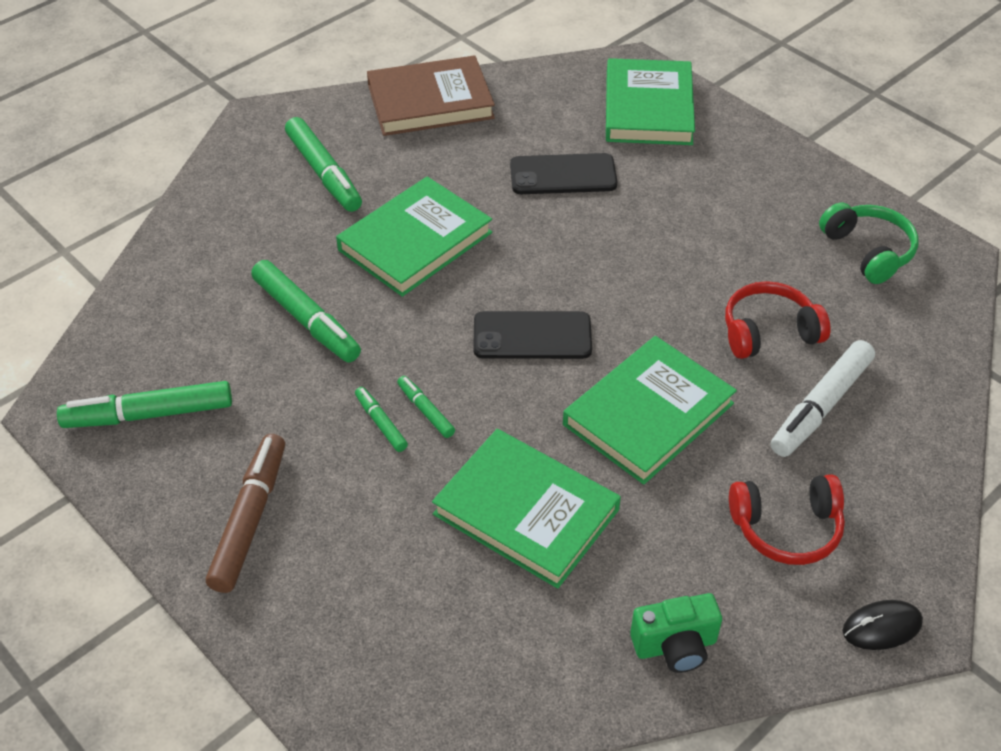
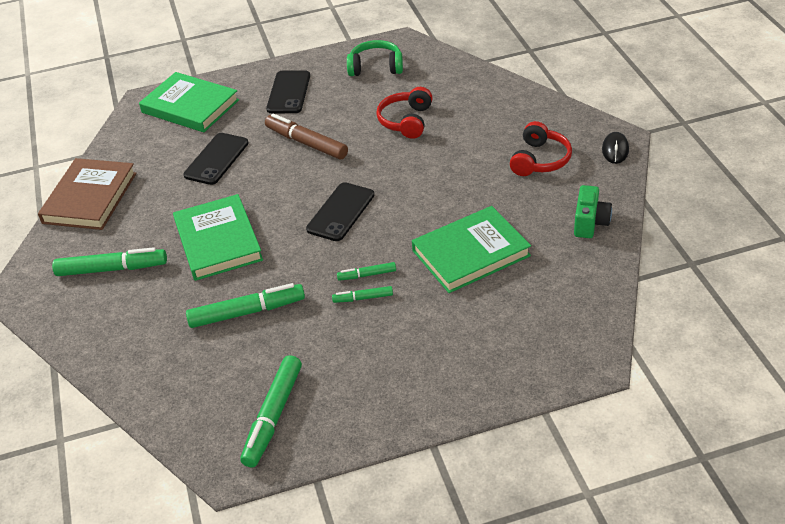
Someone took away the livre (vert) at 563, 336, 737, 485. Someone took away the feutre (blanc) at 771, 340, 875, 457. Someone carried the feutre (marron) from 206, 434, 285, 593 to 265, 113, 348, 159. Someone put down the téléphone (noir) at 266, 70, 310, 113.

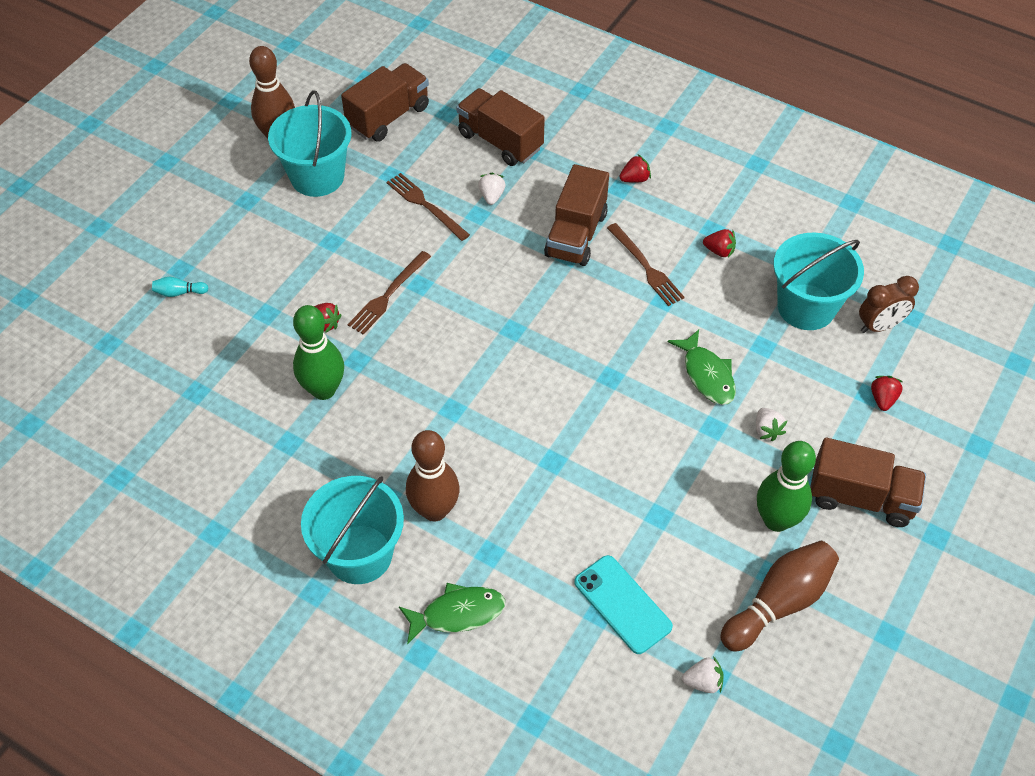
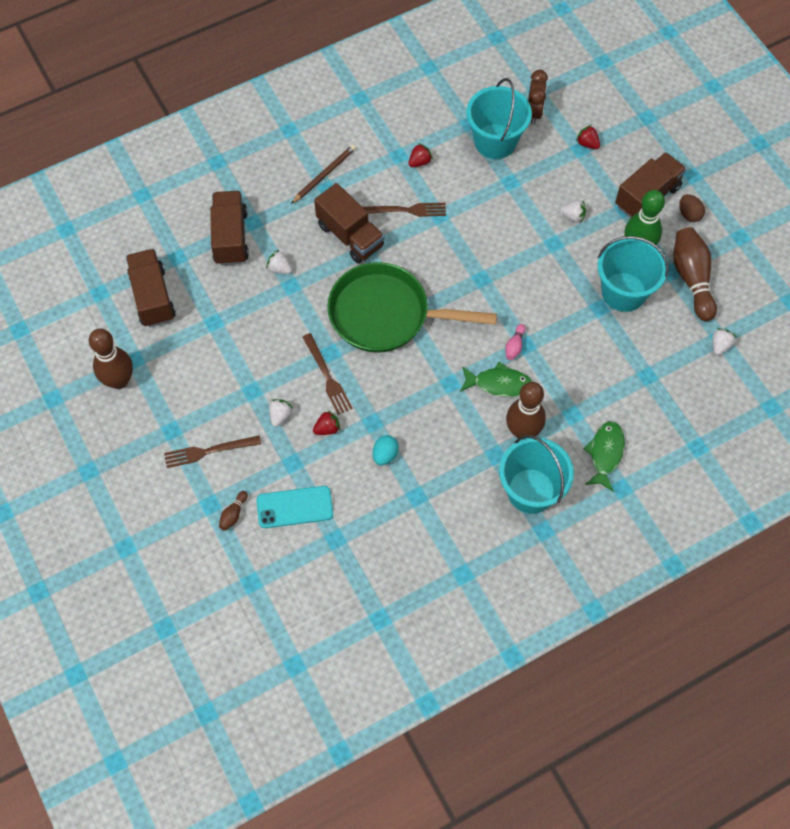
Someone rotated the camion (marron) at 456, 88, 545, 166 by 105 degrees clockwise. Someone carried the seau (turquoise) from 268, 90, 351, 197 to 598, 236, 669, 312. Someone swapped the fraise (rouge) at 619, 155, 651, 183 for the crayon (marron) at 291, 145, 356, 204. Someone carried the fourchette (marron) from 386, 173, 470, 241 to 164, 435, 261, 468. Someone repainted the quille (turquoise) at 152, 277, 208, 297, which became the quille (marron) at 219, 491, 248, 531. Someone swapped the quille (vert) at 293, 305, 344, 400 for the œuf (turquoise) at 373, 435, 399, 466. Someone carried the poisson (vert) from 668, 330, 736, 405 to 460, 362, 532, 397. Someone carried the téléphone (turquoise) from 574, 555, 673, 654 to 257, 486, 333, 528. Someone put down the œuf (marron) at 679, 194, 705, 222. Someone put down the poêle (vert) at 327, 262, 497, 353. Someone put down the quille (rose) at 505, 324, 526, 360. Someone put down the fraise (blanc) at 269, 399, 293, 427.

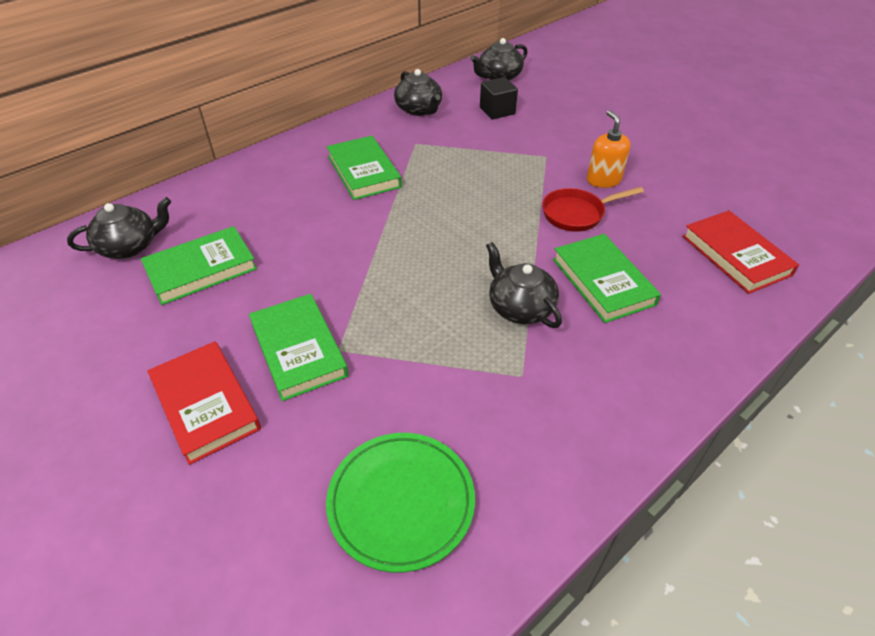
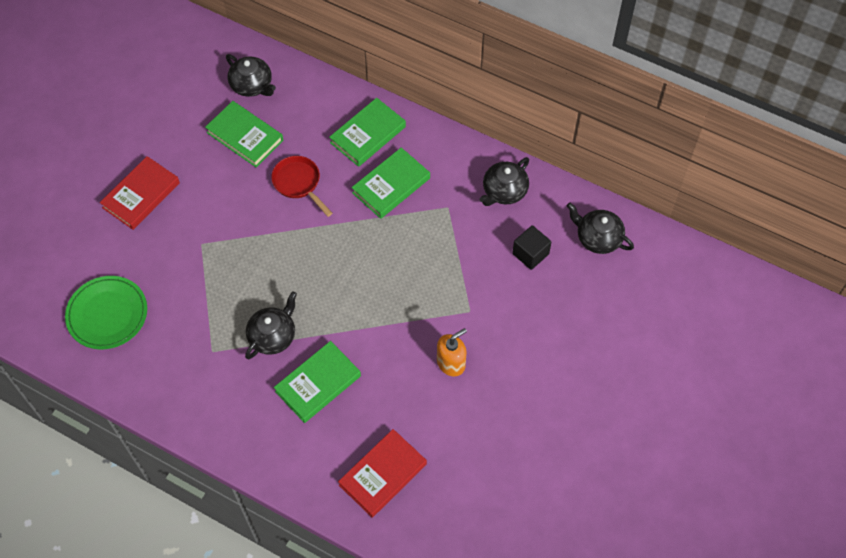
Someone carried the poêle (rouge) from 542, 187, 644, 232 to 271, 156, 332, 217. Someone carried the livre (vert) from 249, 294, 349, 401 to 329, 98, 406, 167.

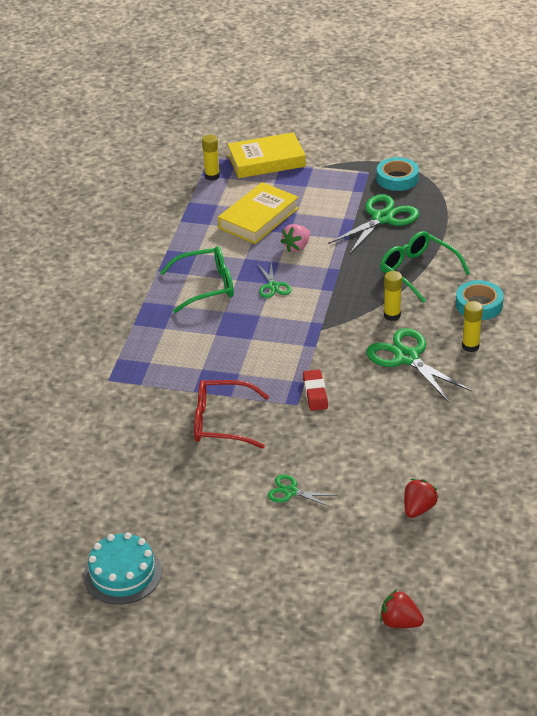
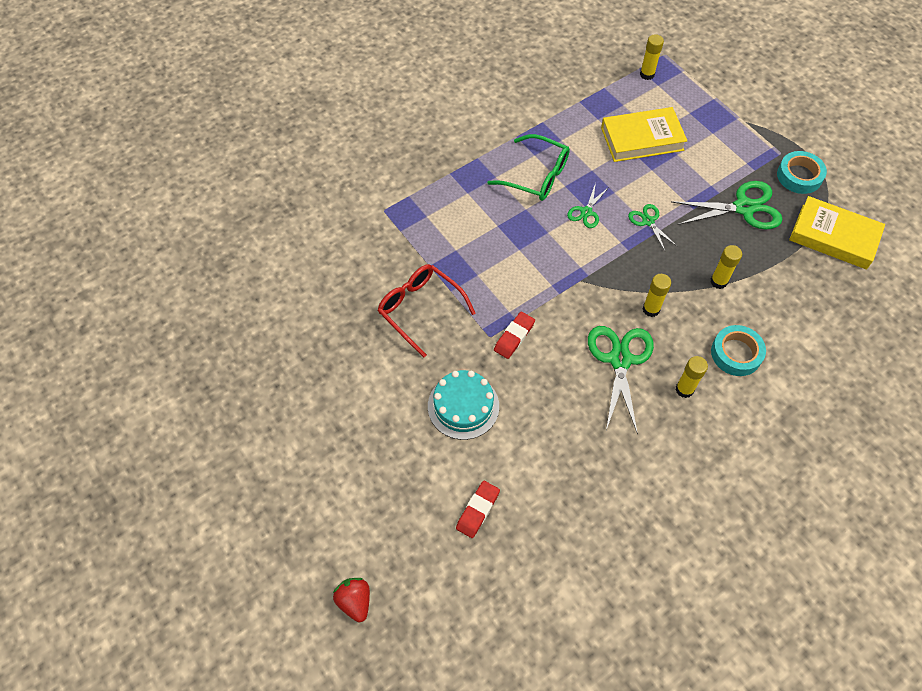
Someone carried the livre (jaune) from 227, 132, 306, 178 to 789, 196, 885, 270. Someone took away the fraise (rose) at 280, 224, 310, 252. Someone swapped the lunettes (vert) at 380, 231, 470, 303 for the bâton de colle (jaune) at 710, 245, 742, 289. Someone carried the ciseaux (vert) from 268, 475, 337, 507 to 628, 204, 677, 251. Someone swapped the fraise (rouge) at 404, 479, 438, 518 for the gomme (rouge) at 456, 481, 500, 538. Someone carried the gâteau (turquoise) from 84, 532, 162, 605 to 428, 370, 499, 440.

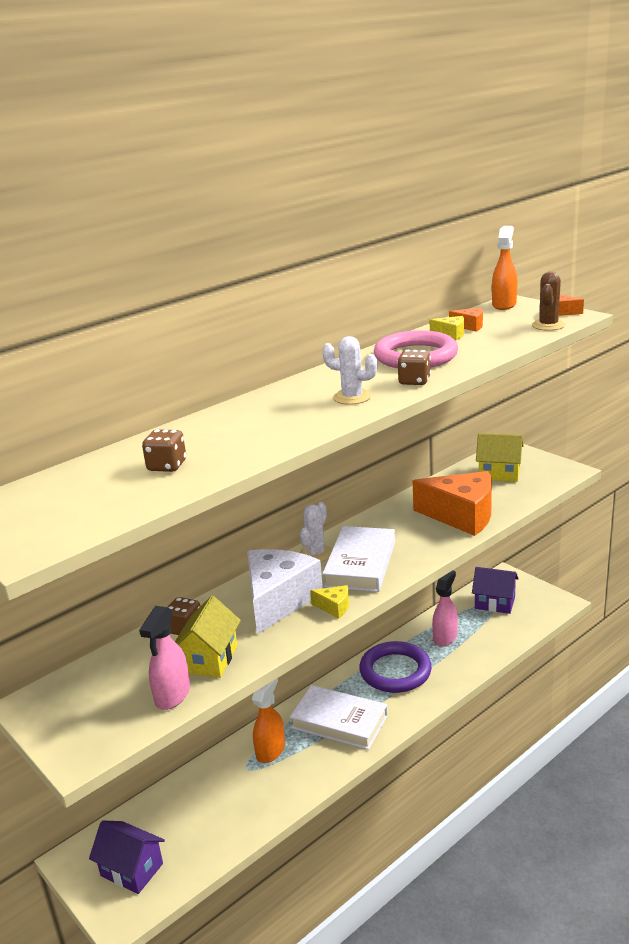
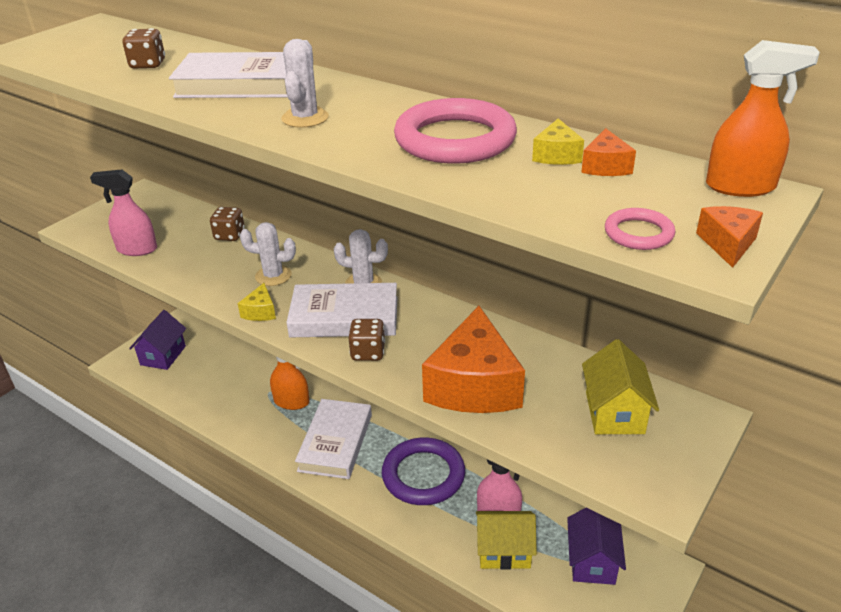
Someone swapped the cactus (marron) at 532, 271, 566, 331 for the anneau (rose) at 605, 208, 675, 250. Someone carried the dé (marron) from 397, 350, 431, 385 to 349, 319, 385, 361. Someone swapped the fromage (blanc) at 247, 549, 323, 635 for the cactus (blanc) at 240, 222, 296, 286. Someone carried the maison (jaune) from 175, 596, 241, 678 to 476, 511, 537, 570. Someone put down the livre (blanc) at 169, 52, 288, 98.

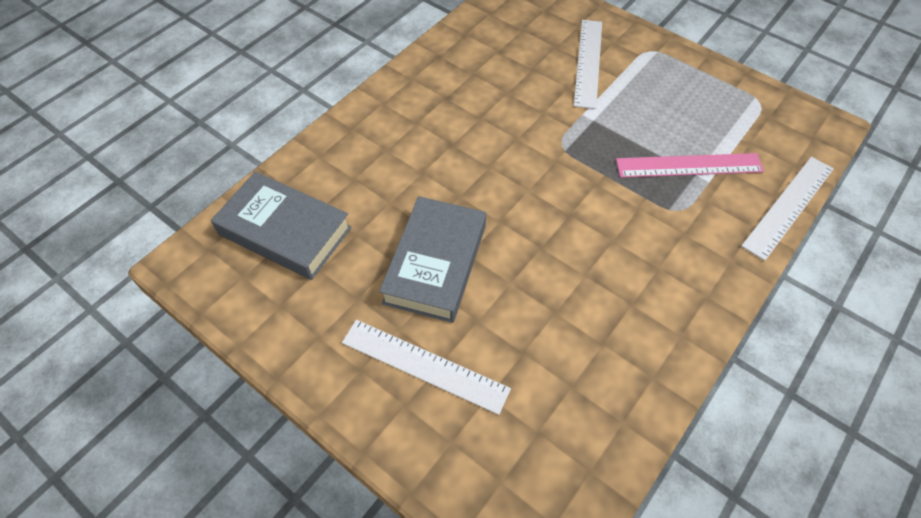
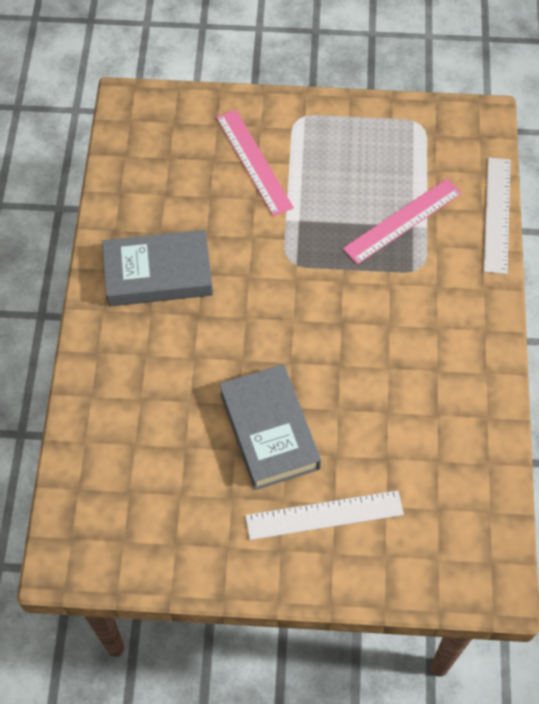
Someone repainted the règle (blanc) at 574, 20, 602, 109, which became the règle (rose) at 216, 110, 294, 216. Someone carried the livre (gris) from 211, 171, 352, 280 to 102, 230, 213, 306.

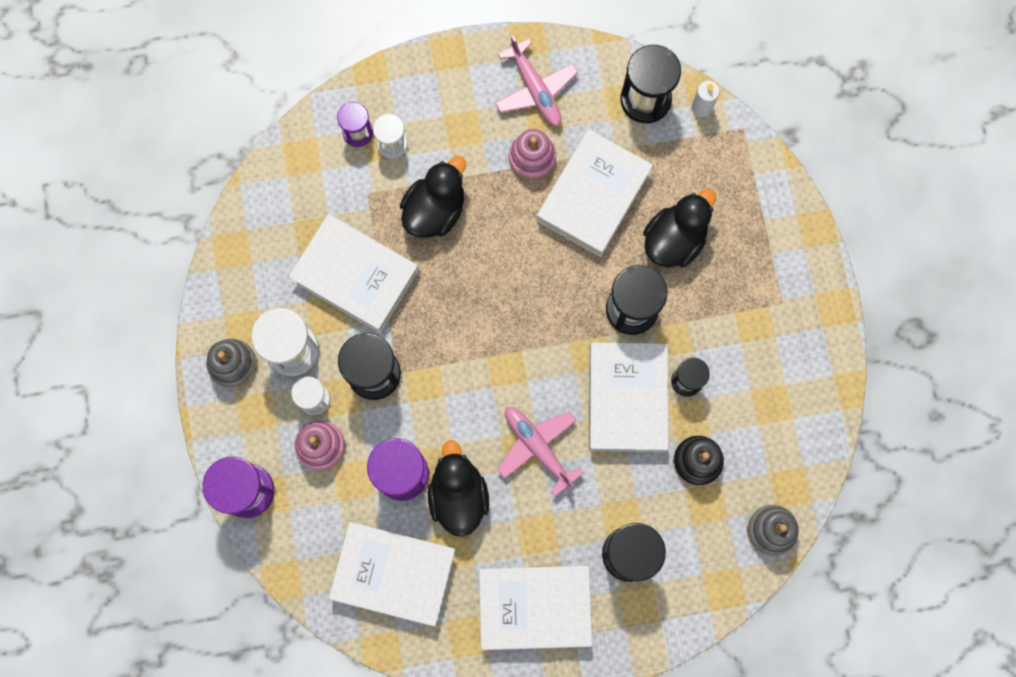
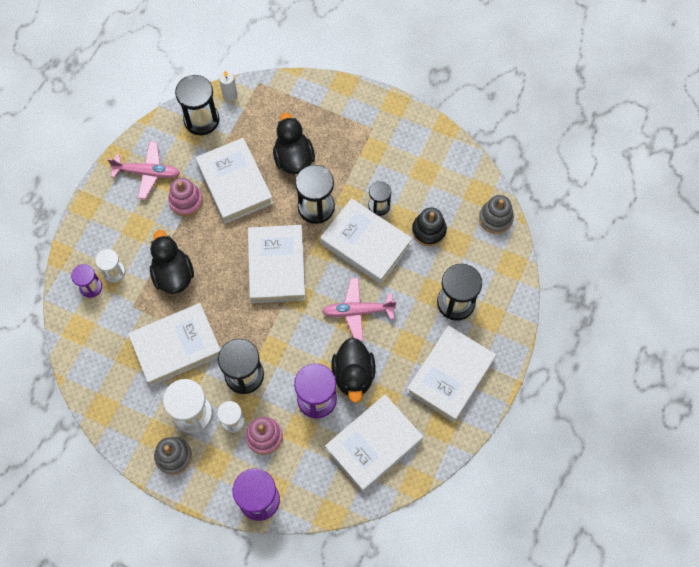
Someone rotated the canard (noir) at 428, 440, 489, 537 by 120 degrees counterclockwise. Someone put down the livre (blanc) at 248, 225, 306, 303.

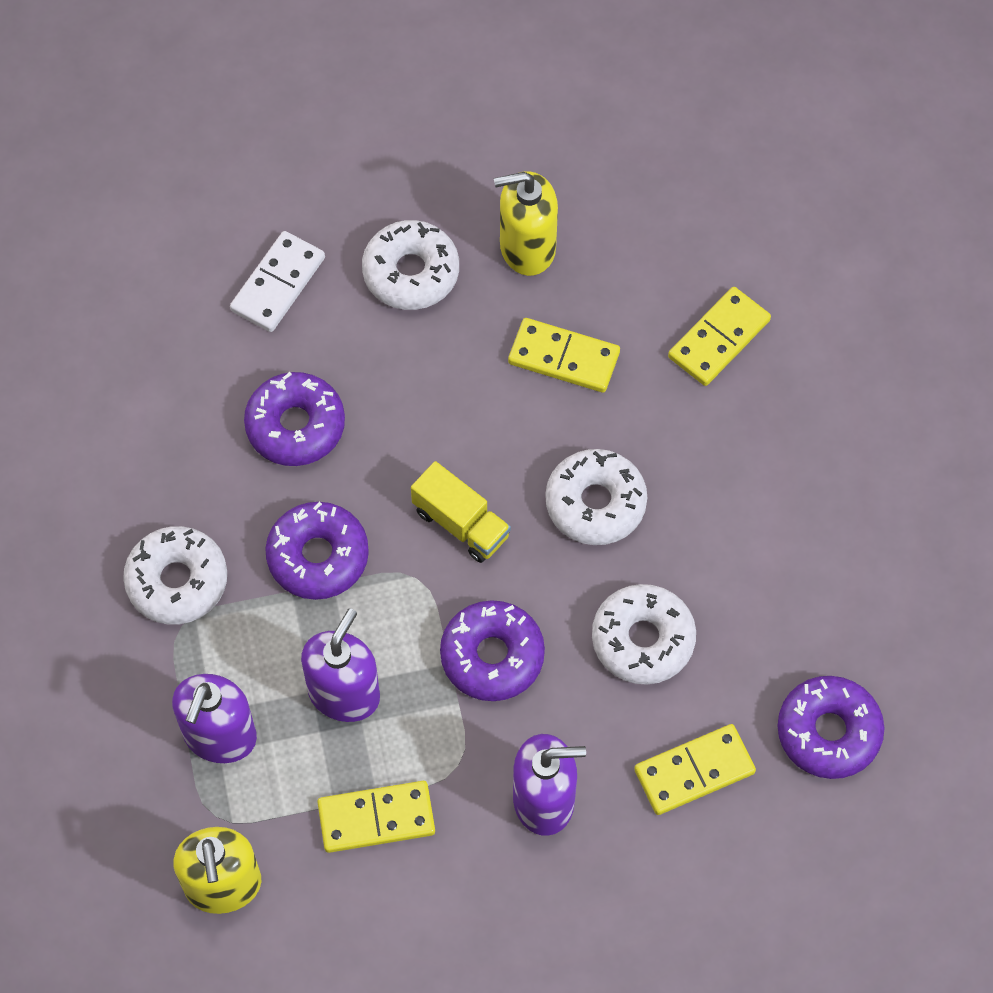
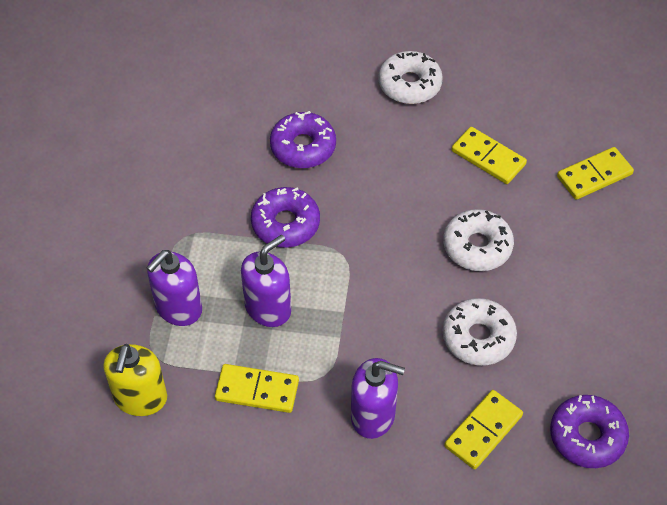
Someone took away the distributeur de savon (jaune) at 494, 171, 558, 276. Someone took away the domino (blanc) at 230, 231, 325, 332. Someone took away the camion (jaune) at 411, 461, 511, 563. Someone took away the beignet (blanc) at 123, 526, 227, 625. Someone took away the beignet (violet) at 440, 600, 545, 701. Someone rotated the domino (jaune) at 634, 724, 756, 815 by 45 degrees counterclockwise.

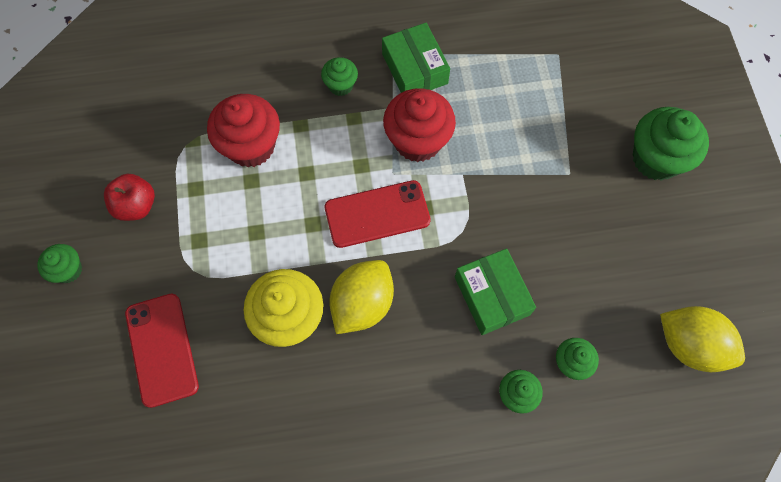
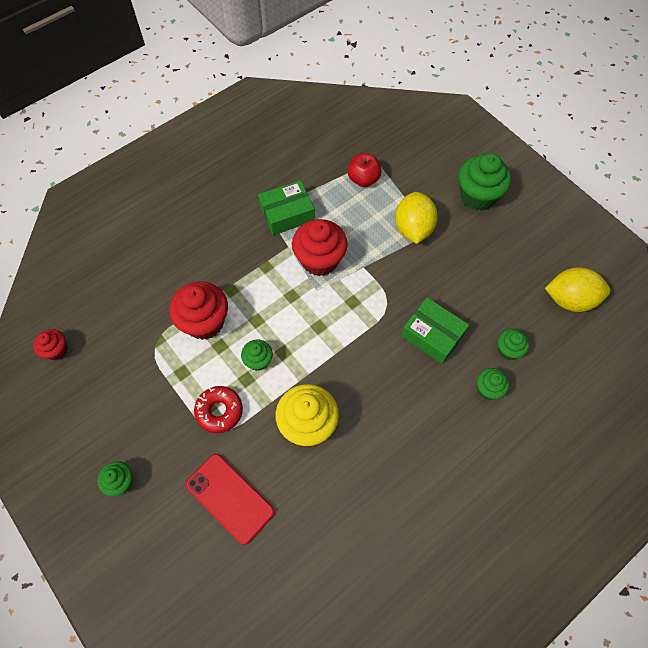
Someone rotated the boîte (vert) at 382, 23, 450, 93 by 60 degrees counterclockwise. Someone carried the muffin (vert) from 321, 57, 358, 96 to 241, 340, 273, 371. Someone carried the pomme (rouge) from 104, 173, 155, 221 to 348, 153, 382, 187. Someone took away the téléphone (rouge) at 325, 180, 431, 248. Someone carried the citron (jaune) from 329, 260, 394, 334 to 395, 192, 438, 244. Someone put down the muffin (rouge) at 33, 329, 68, 360. Someone put down the beignet (rouge) at 194, 386, 243, 433.

